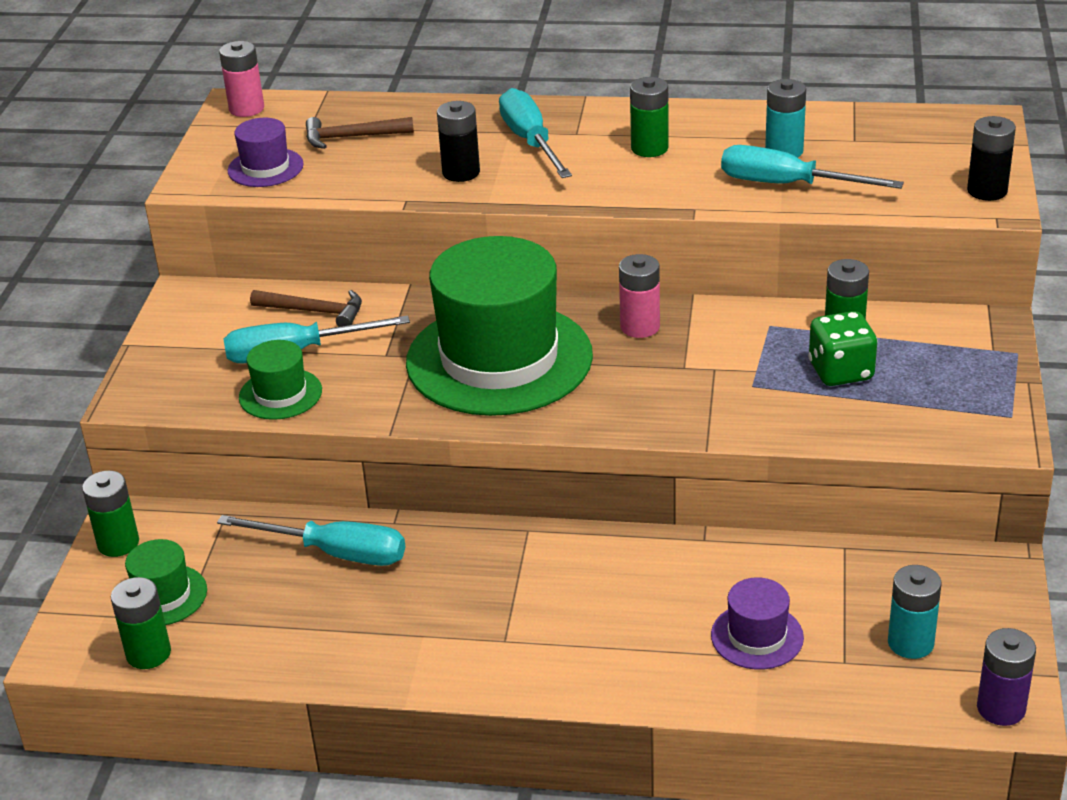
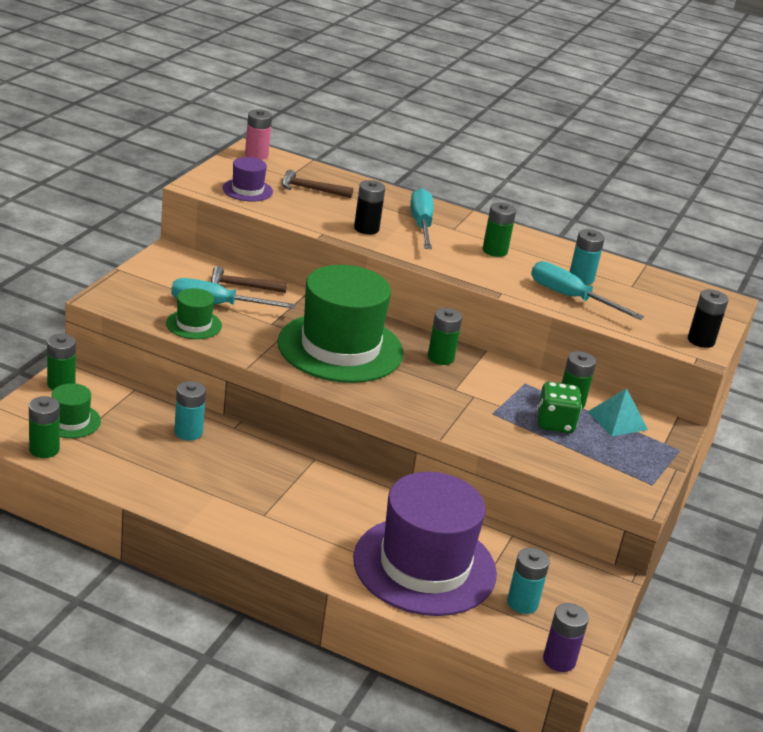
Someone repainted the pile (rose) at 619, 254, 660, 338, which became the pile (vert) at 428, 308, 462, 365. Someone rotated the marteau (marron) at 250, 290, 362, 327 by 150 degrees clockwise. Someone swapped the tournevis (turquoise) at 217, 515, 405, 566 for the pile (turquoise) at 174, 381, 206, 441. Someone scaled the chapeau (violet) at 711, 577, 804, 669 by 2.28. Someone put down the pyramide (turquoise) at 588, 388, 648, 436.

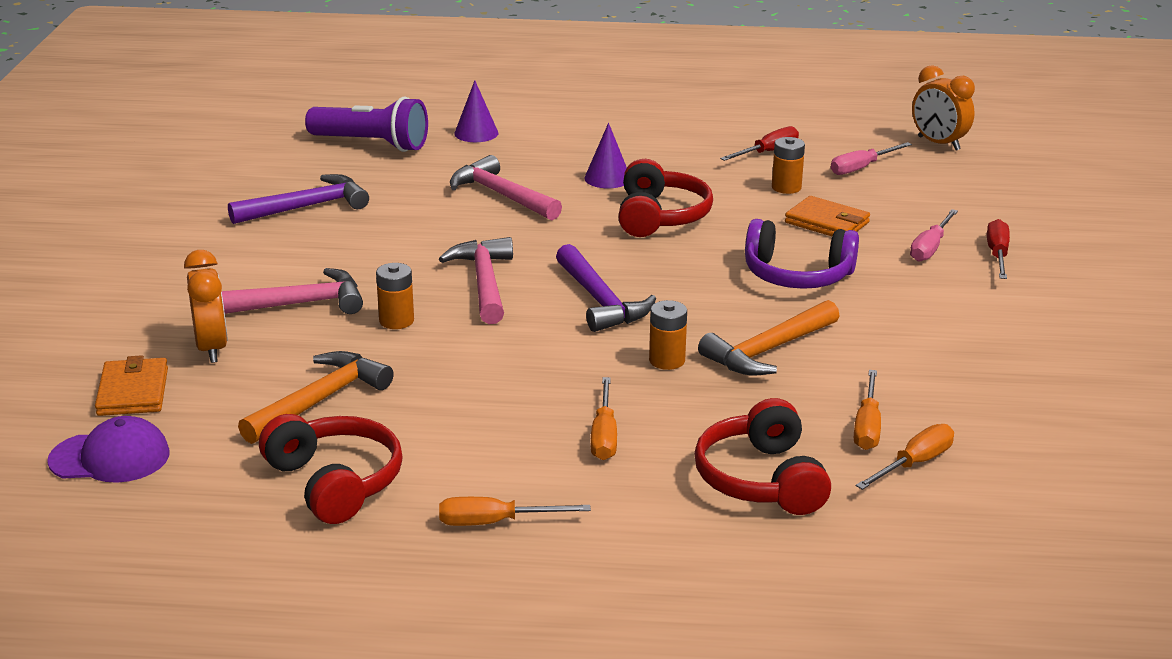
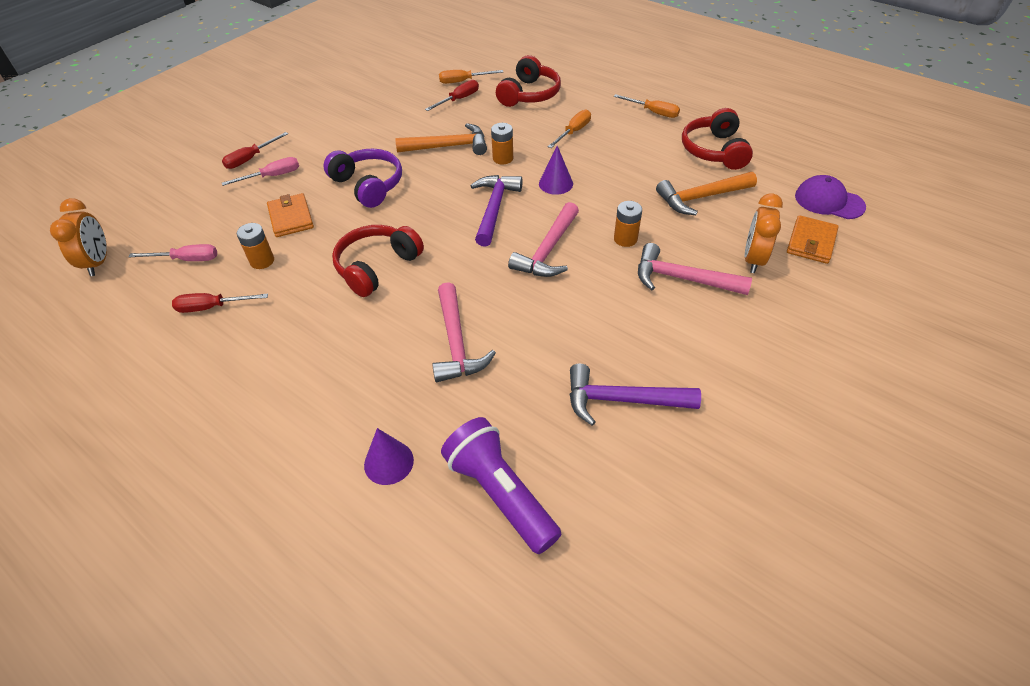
Someone carried the cône (violet) from 584, 123, 627, 188 to 539, 146, 573, 195. Someone repainted the tournevis (orange) at 854, 370, 881, 450, which became the tournevis (rouge) at 425, 80, 479, 111.

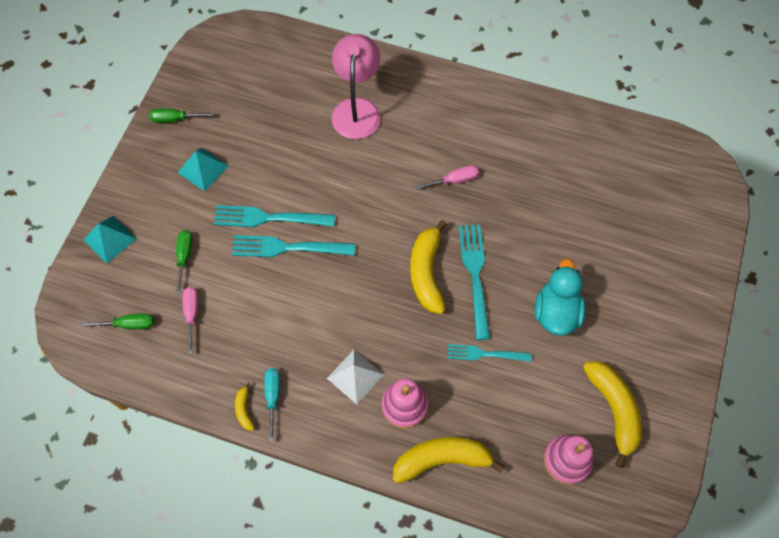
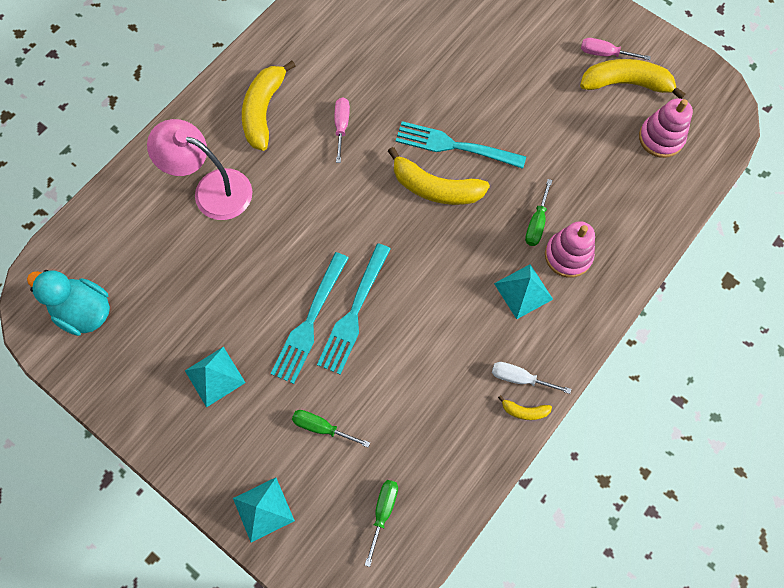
Someone carried the tournevis (vert) from 149, 108, 213, 123 to 525, 179, 552, 246. Someone carried the canard (turquoise) from 535, 259, 585, 336 to 27, 270, 110, 336. Someone carried the tournevis (rose) from 183, 287, 198, 355 to 581, 38, 651, 60. Someone took away the fourchette (turquoise) at 447, 344, 531, 362. Someone repainted the pyramide (blanc) at 327, 350, 384, 404, which became the pyramide (turquoise) at 494, 264, 553, 319. Someone repainted the tournevis (turquoise) at 264, 368, 280, 442, which became the tournevis (blanc) at 492, 362, 571, 394. Someone carried the banane (jaune) from 393, 437, 505, 484 to 242, 61, 295, 151.

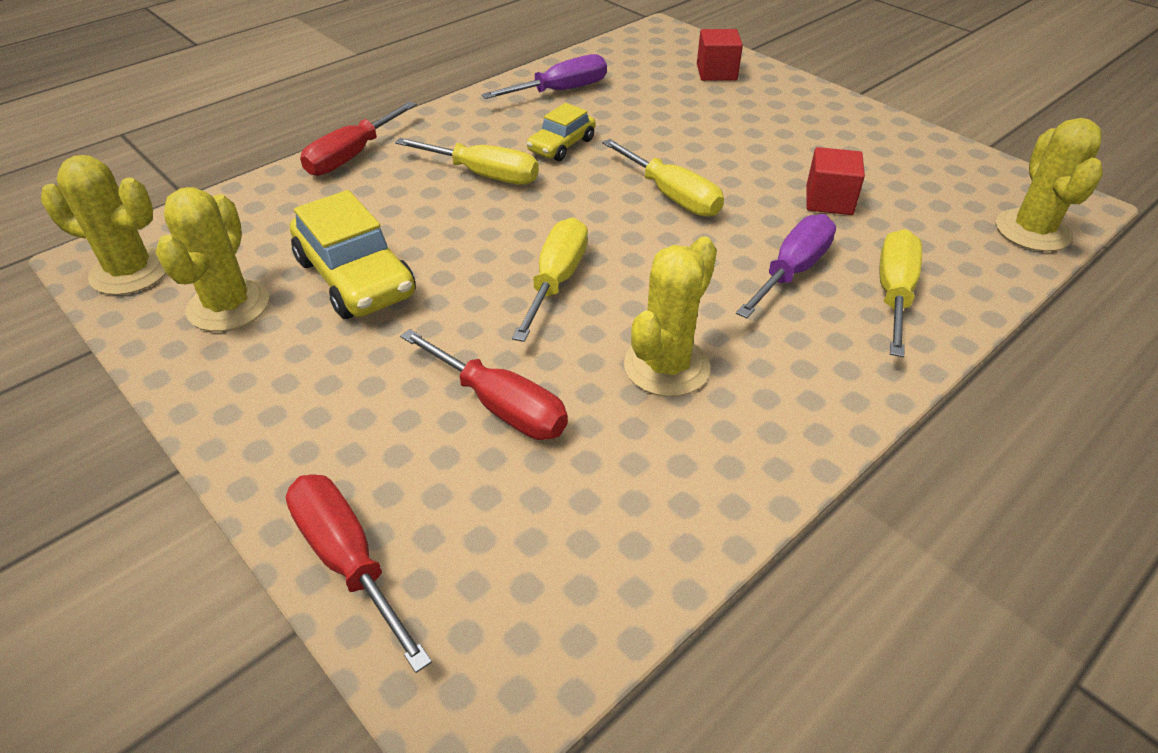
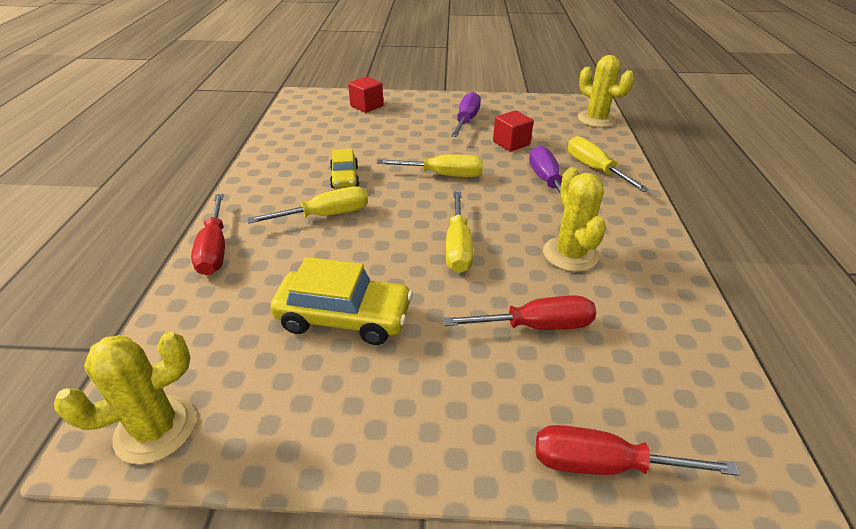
Someone carried the tournevis (violet) from 482, 54, 607, 99 to 451, 92, 481, 137. Someone took away the cactus (jaune) at 156, 187, 269, 332. Someone rotated the tournevis (jaune) at 512, 218, 588, 342 by 150 degrees counterclockwise.

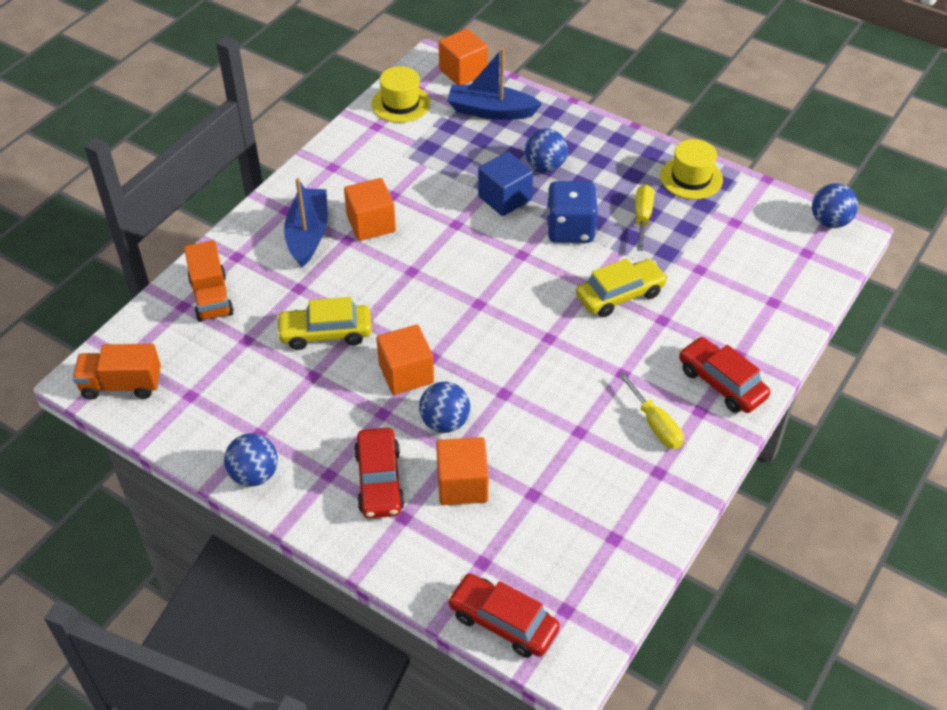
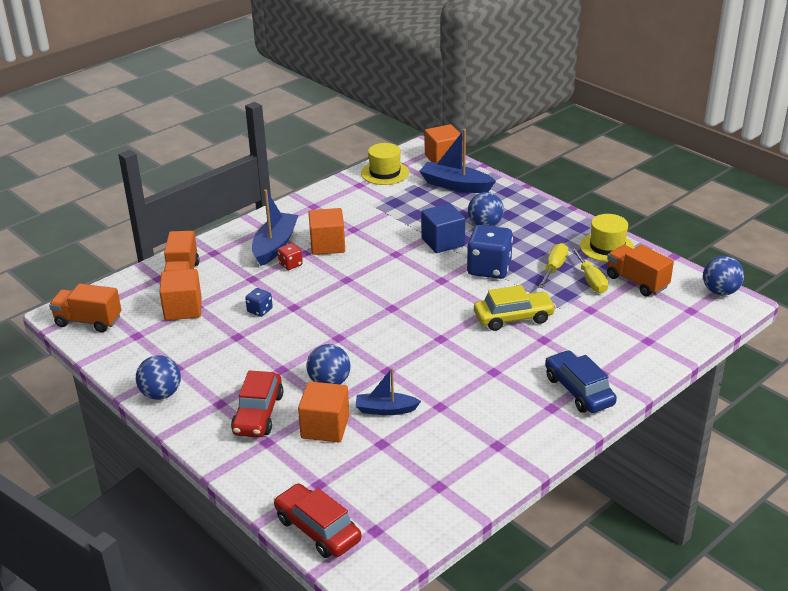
Someone swapped the voiture (jaune) at 276, 297, 372, 350 for the dé (bleu) at 245, 288, 273, 317. Someone carried the cube (orange) from 376, 325, 434, 395 to 159, 269, 202, 320. Someone repainted the voiture (rouge) at 679, 337, 770, 413, which became the voiture (bleu) at 545, 350, 617, 413. Someone carried the tournevis (jaune) from 619, 373, 684, 449 to 571, 247, 608, 293. Someone put down the dé (rouge) at 278, 243, 303, 270. Someone put down the camion (orange) at 607, 244, 674, 296. Someone put down the bateau (bleu) at 356, 368, 421, 415.

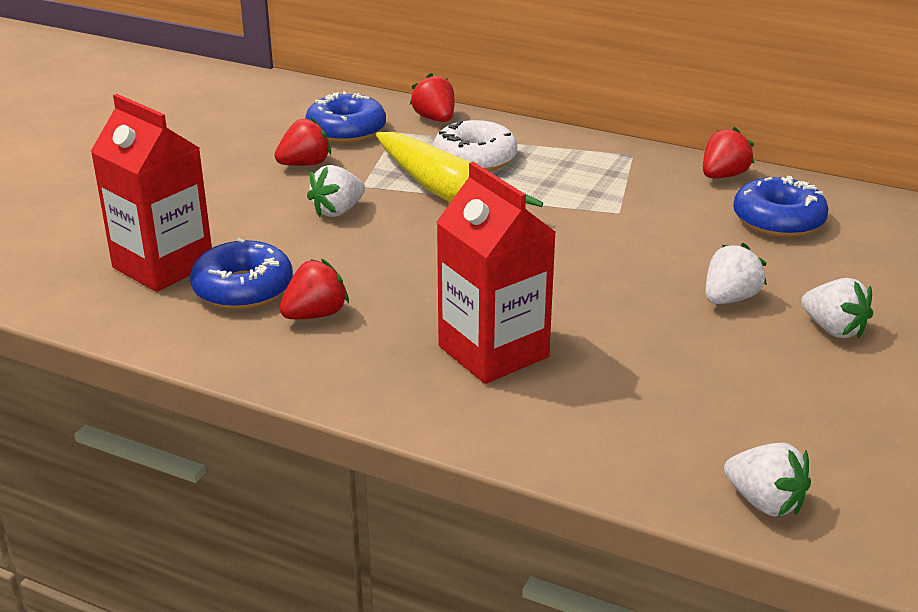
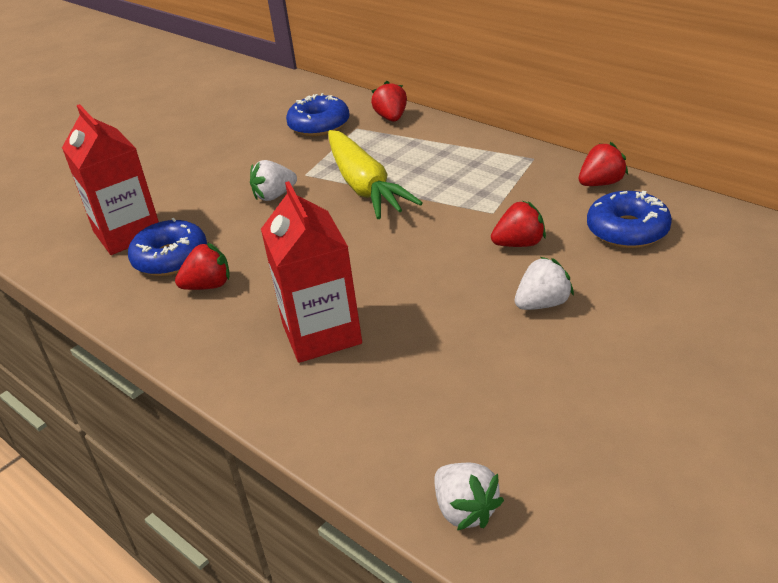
Someone carried the fraise (rouge) from 274, 117, 331, 166 to 491, 201, 546, 247. Someone took away the beignet (blanc) at 433, 120, 517, 172. Someone took away the fraise (blanc) at 801, 278, 873, 339.

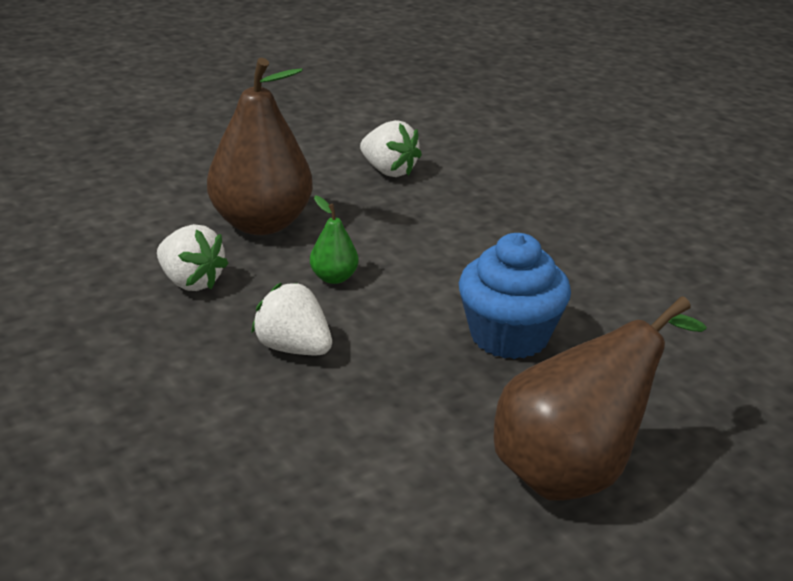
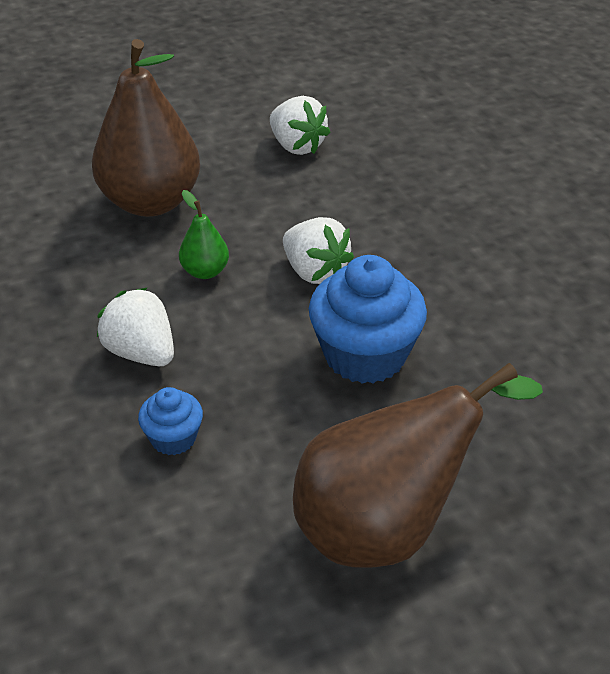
Someone carried the fraise (blanc) from 157, 224, 229, 291 to 283, 217, 354, 284. Someone put down the muffin (bleu) at 138, 387, 203, 455.

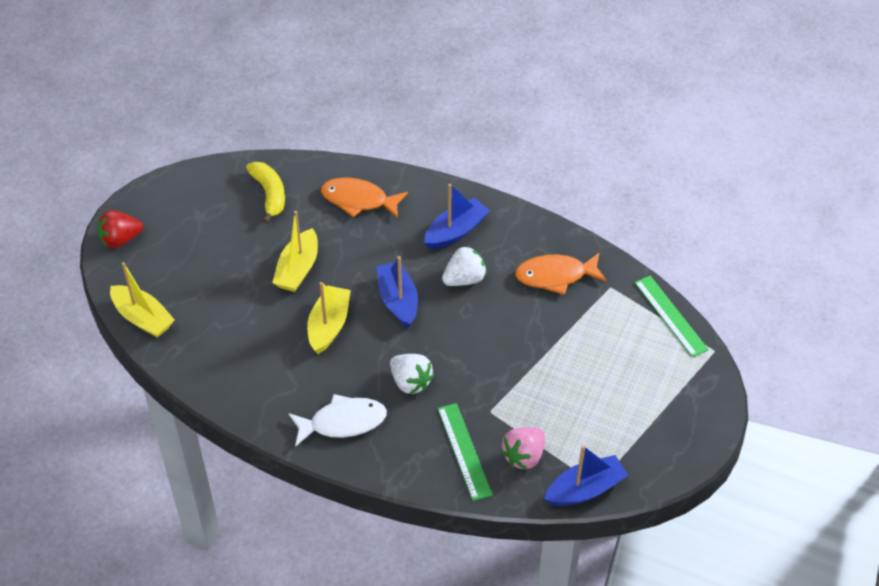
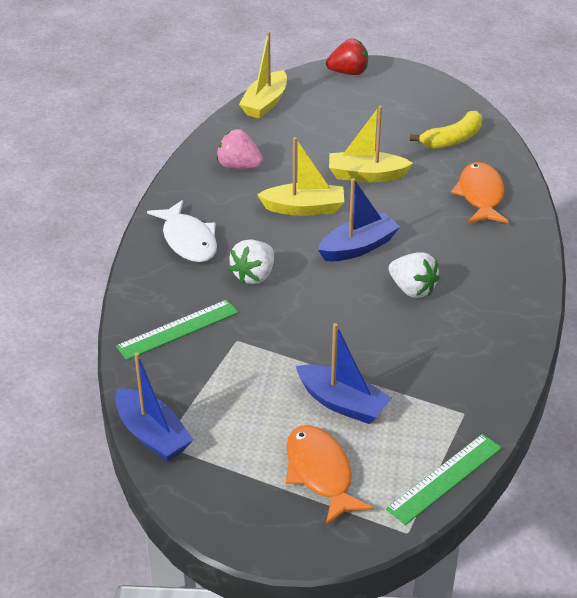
Someone carried the bateau (bleu) from 424, 184, 490, 249 to 296, 323, 392, 424. Someone rotated the fraise (rouge) at 98, 210, 143, 248 by 120 degrees clockwise. Someone carried the poisson (orange) from 515, 252, 607, 295 to 286, 425, 373, 526. Someone carried the fraise (rose) from 500, 427, 545, 470 to 216, 129, 263, 169.

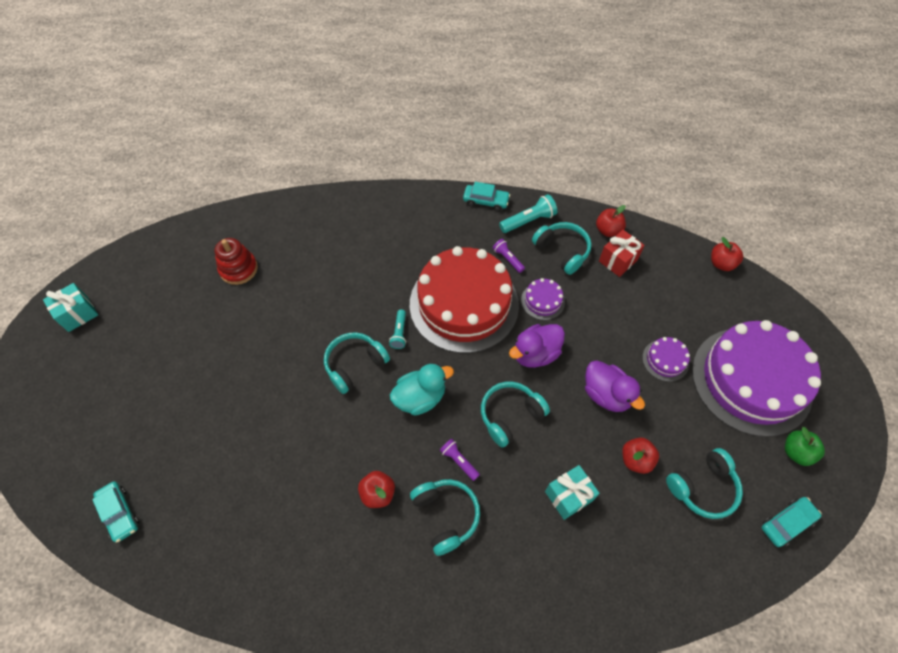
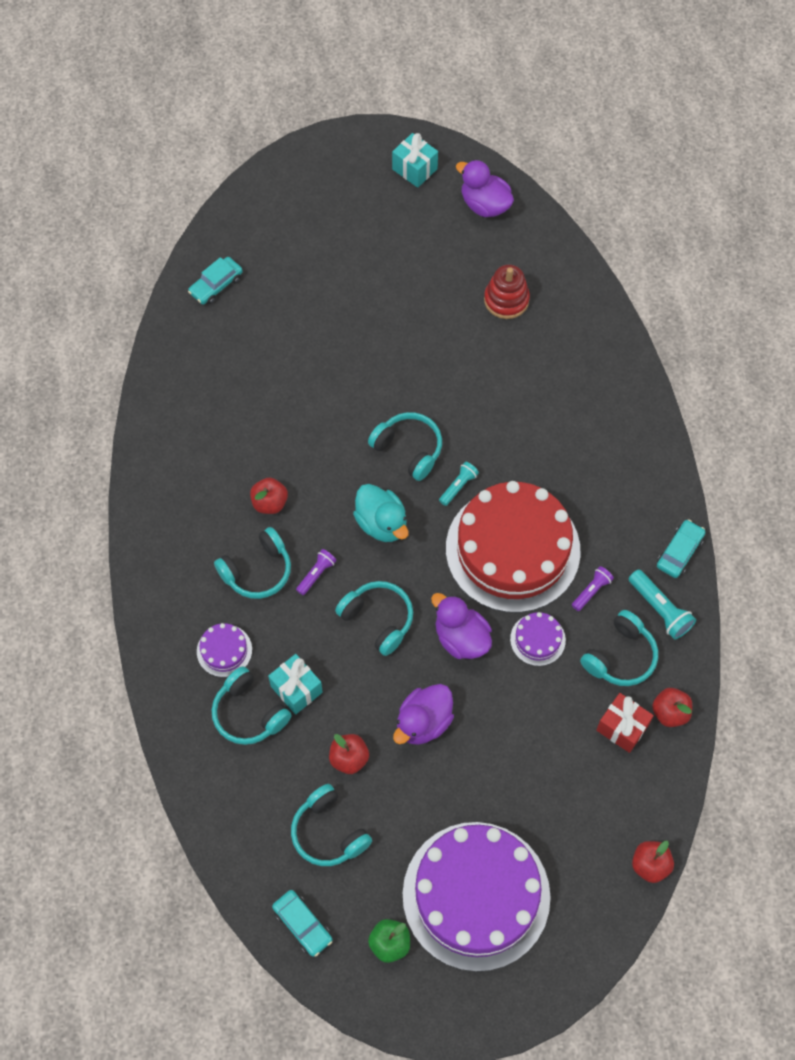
Someone rotated the voiture (turquoise) at 463, 182, 510, 211 by 150 degrees counterclockwise. Someone rotated the lampe de poche (turquoise) at 389, 309, 406, 349 by 135 degrees clockwise. Someone carried the gâteau (violet) from 642, 337, 690, 382 to 197, 623, 252, 677. Someone put down the canard (violet) at 456, 160, 514, 217. Someone put down the casque audio (turquoise) at 212, 666, 291, 745.

